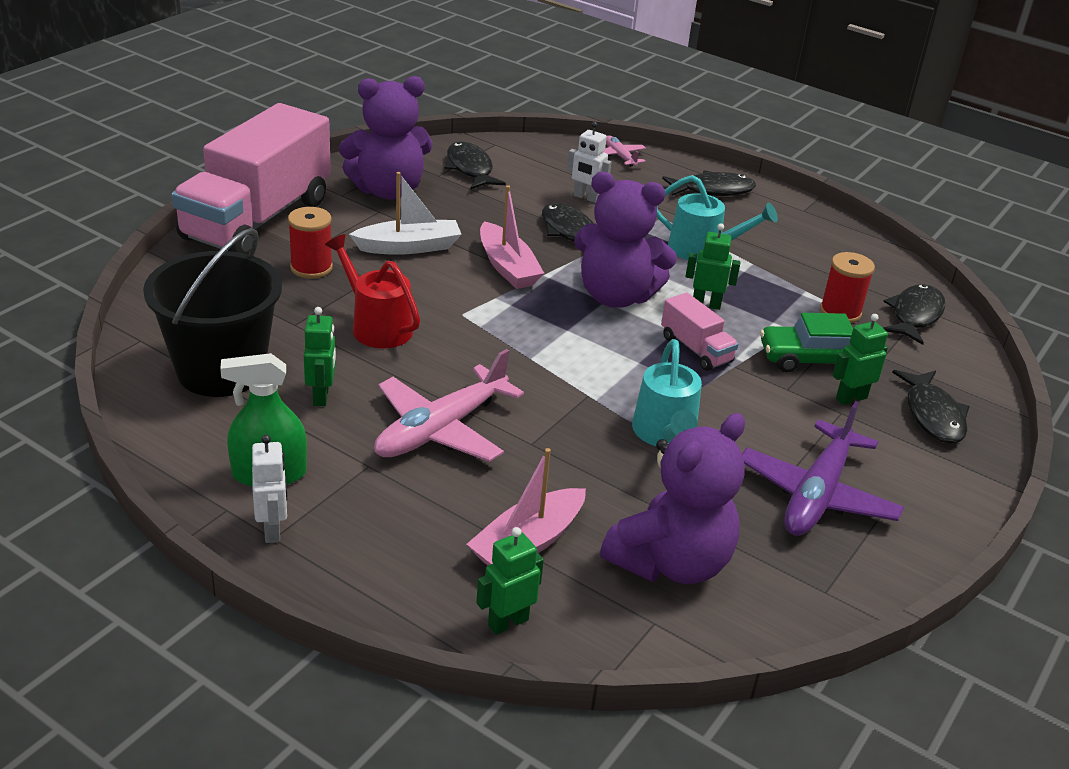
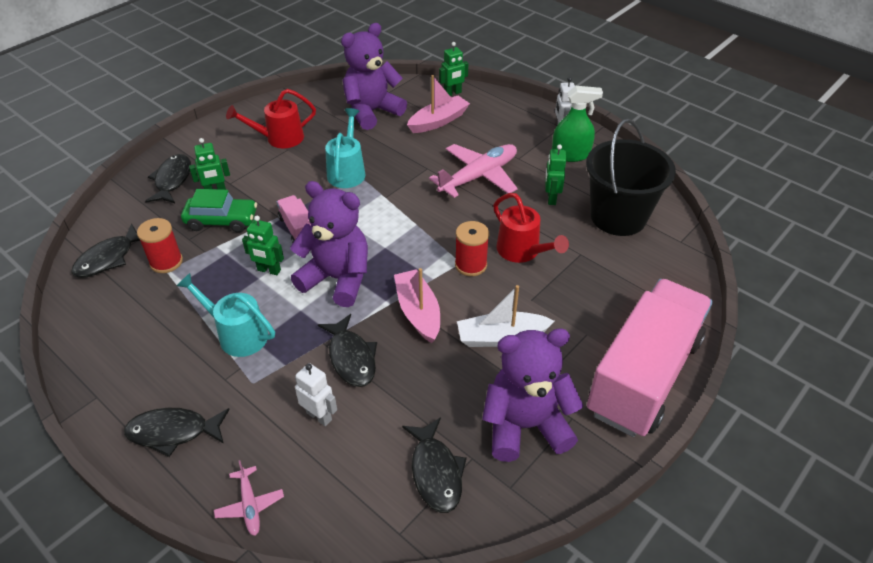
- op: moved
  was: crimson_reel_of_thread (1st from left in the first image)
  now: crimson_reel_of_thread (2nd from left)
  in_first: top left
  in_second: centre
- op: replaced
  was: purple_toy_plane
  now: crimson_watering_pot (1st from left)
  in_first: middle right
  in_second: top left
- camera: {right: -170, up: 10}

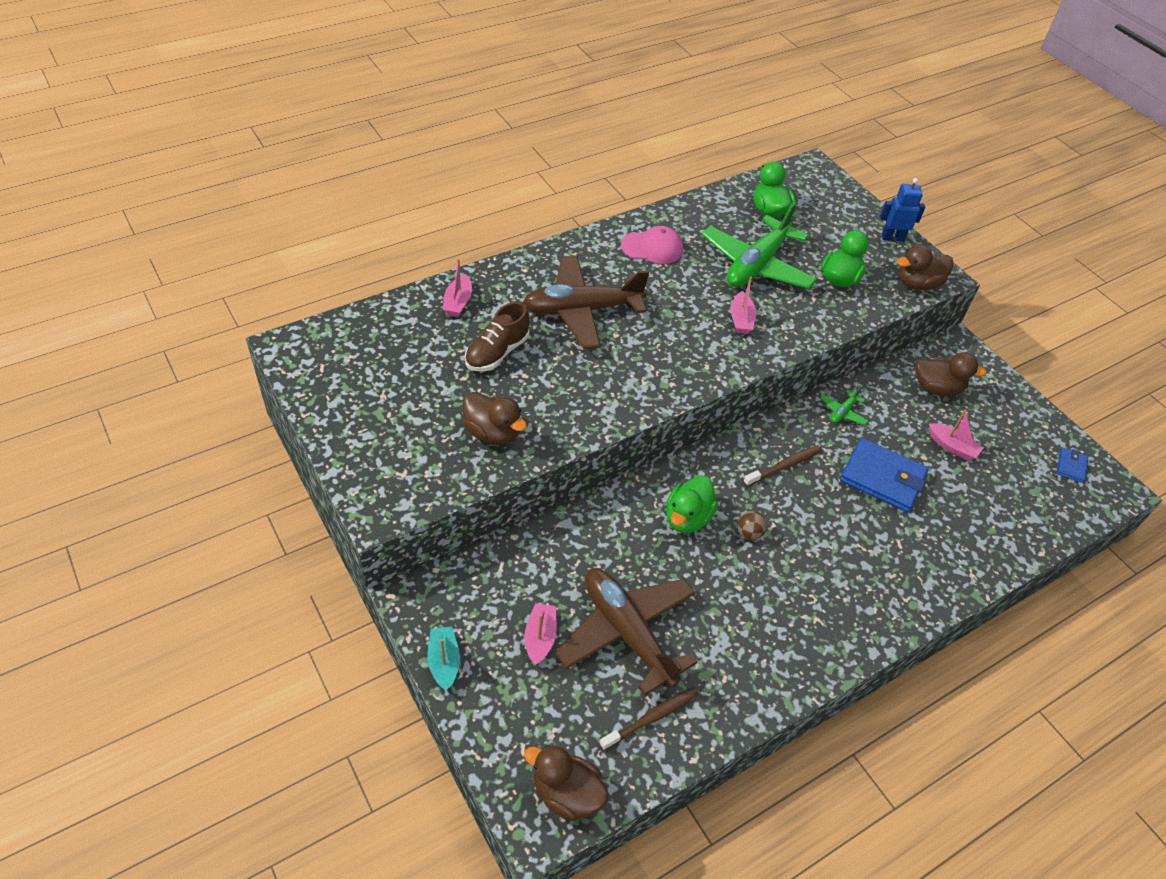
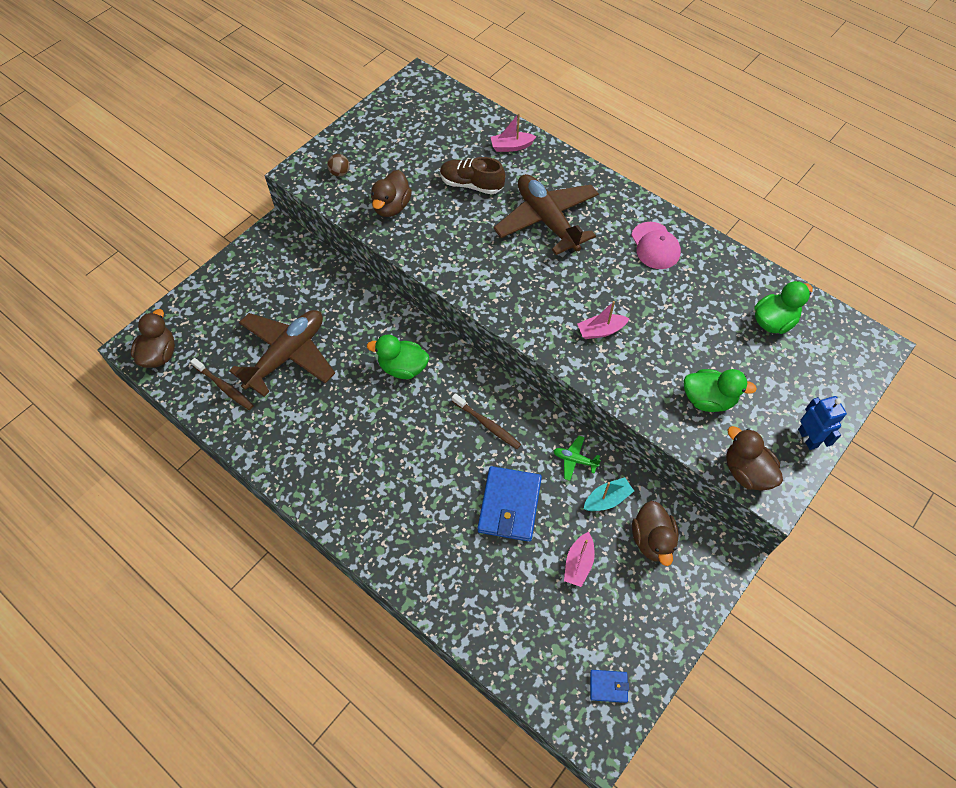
- op: removed
  was: emerald_toy_plane (1st from left)
  in_first: top centre
- op: moved
  was: dark_brown_play_ball
  in_first: centre
  in_second: top centre
- op: removed
  was: rose-pink_boat (2nd from left)
  in_first: bottom centre
- op: moved
  was: turquoise_boat
  in_first: bottom centre
  in_second: centre
- camera: {right: 75, up: 10}

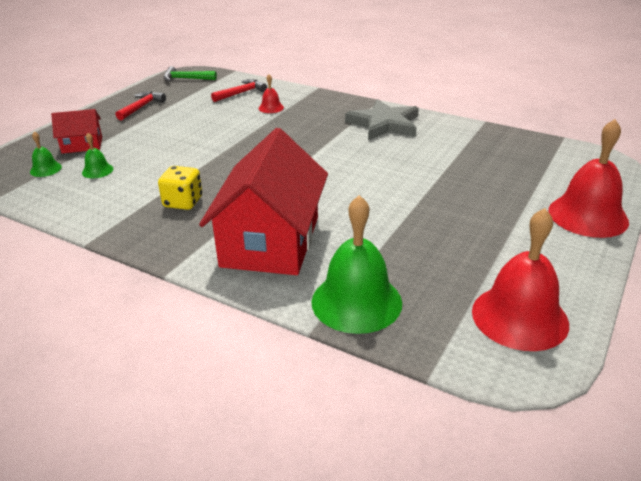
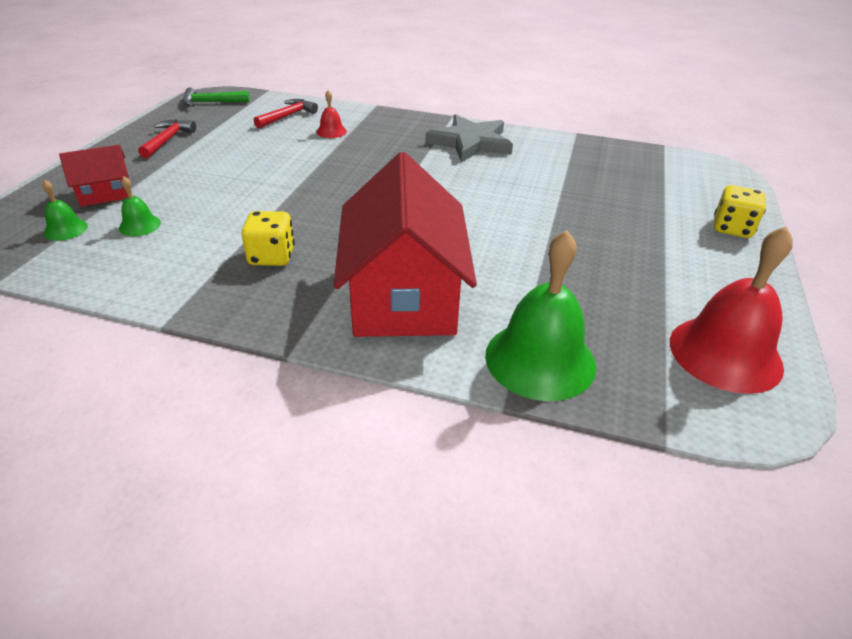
- op: replaced
  was: crimson_hand_bell (3rd from left)
  now: golden_die (2nd from left)
  in_first: middle right
  in_second: top right
- camera: {right: -15, up: 5}

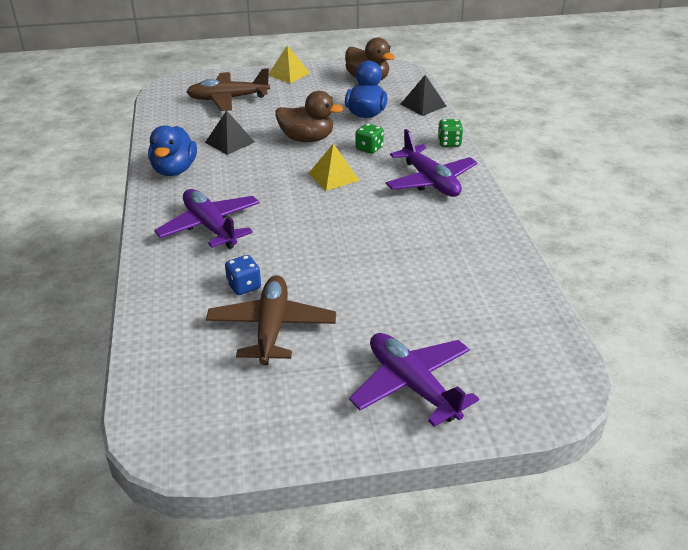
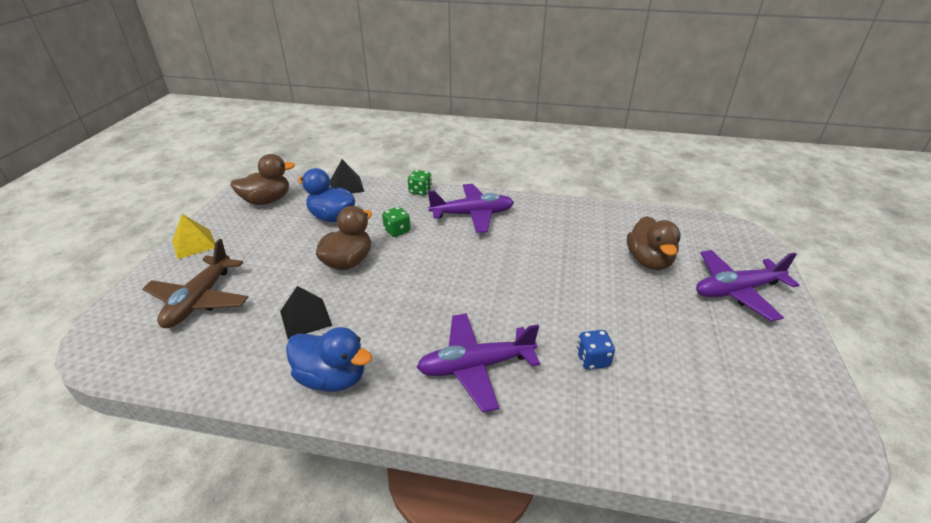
- op: removed
  was: golden_solid_pyramid (2nd from left)
  in_first: top centre
- op: removed
  was: dark_brown_toy_plane (2nd from left)
  in_first: centre
- op: added
  now: dark_brown_rubber_duck (3rd from left)
  in_second: middle right
- camera: {right: -70, up: 0}

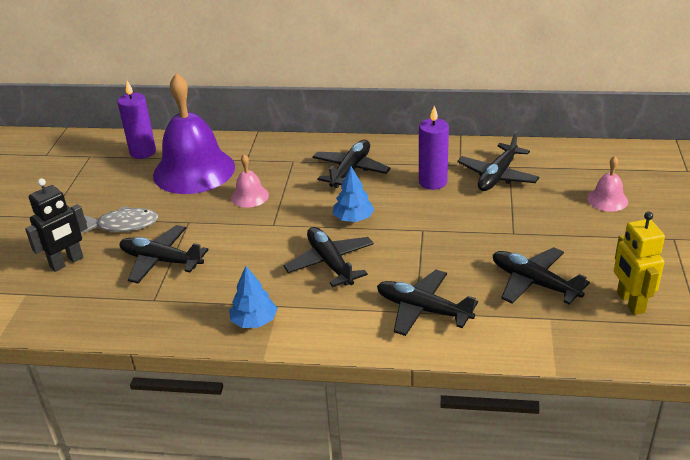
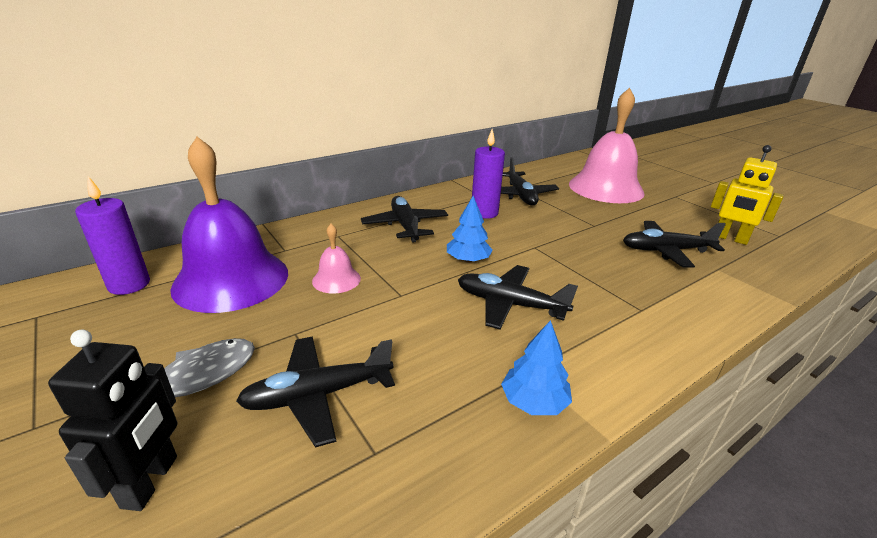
- op: resized
  was: rose-pink_hand_bell (2nd from left)
  in_first: middle right
  in_second: top right
  ratio: 2.26
- op: removed
  was: black_toy_plane (4th from left)
  in_first: centre
- camera: {right: -45, up: -5}

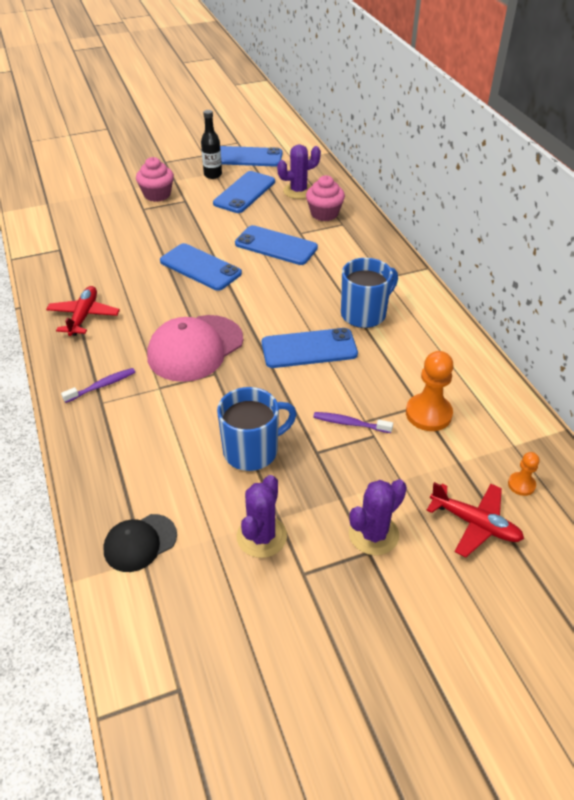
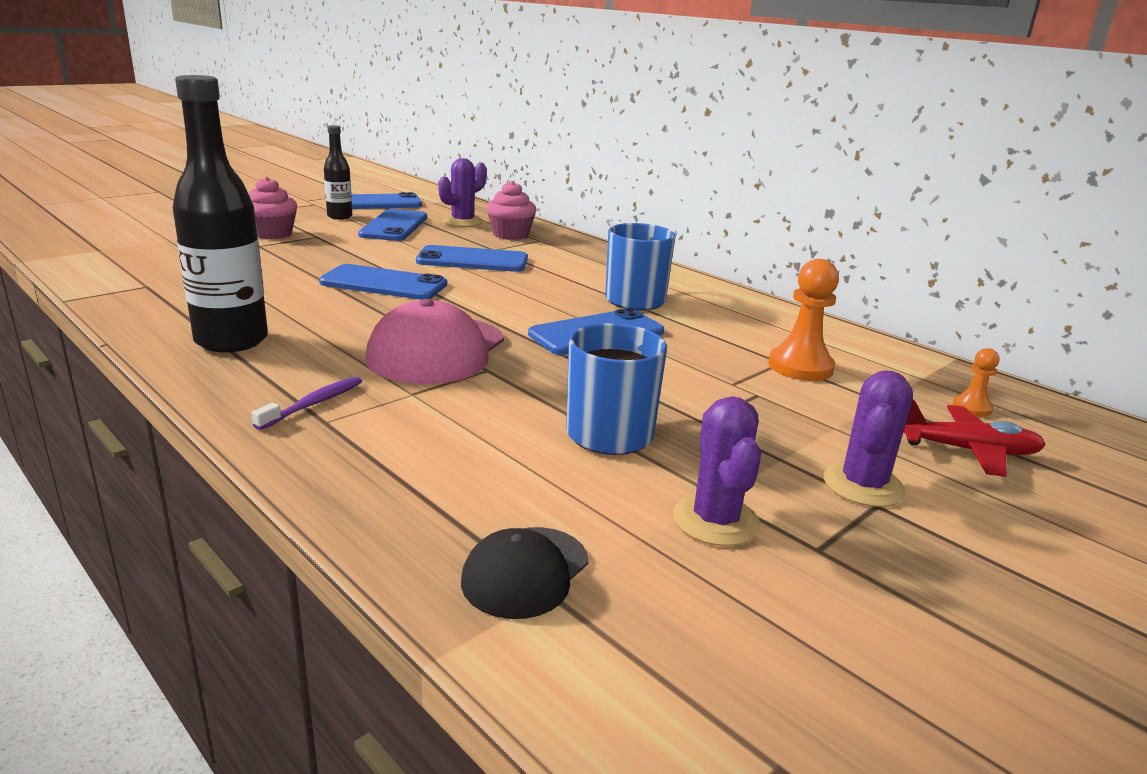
- op: replaced
  was: crimson_toy_plane (1st from left)
  now: black_flask (1st from left)
  in_first: middle left
  in_second: top left
- op: removed
  was: purple_toothbrush (2nd from left)
  in_first: centre
- camera: {right: -25, up: -20}

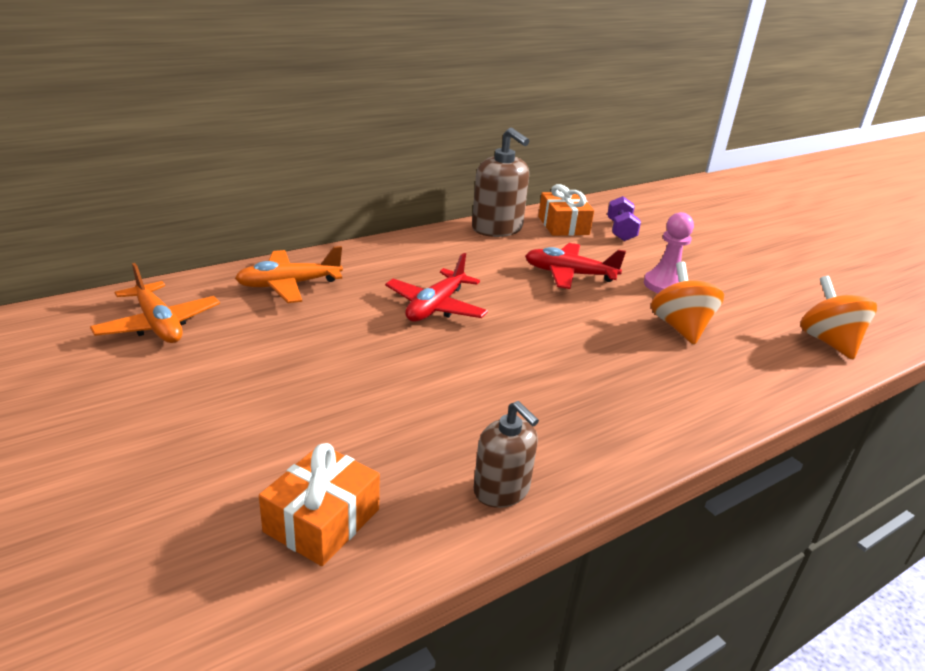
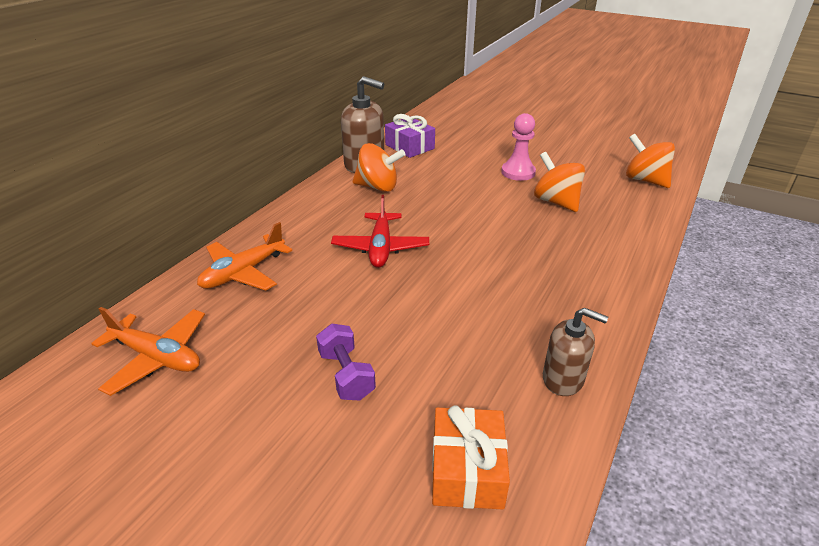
- op: recoloured
  was: orange-coloured_wrapped_gift (2nd from left)
  now: purple_wrapped_gift
  in_first: top centre
  in_second: top centre
- op: moved
  was: purple_hand_weight
  in_first: top right
  in_second: centre
- op: removed
  was: crimson_toy_plane (2nd from left)
  in_first: centre
- op: added
  now: orange-coloured_spinning_top (1st from left)
  in_second: top centre
- camera: {right: -25, up: 5}

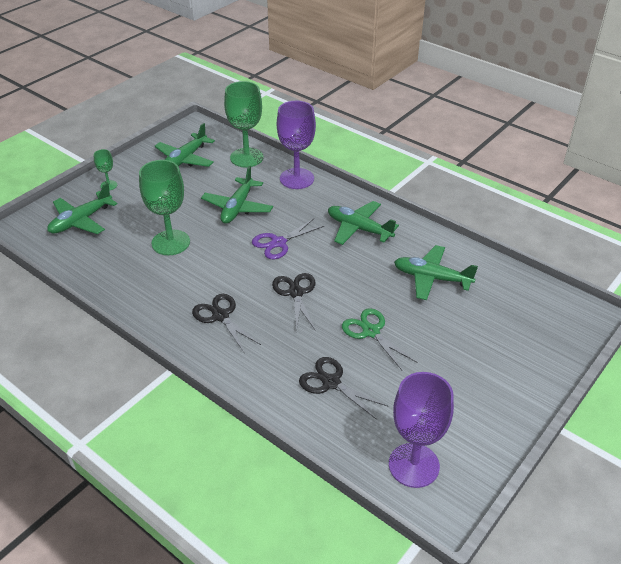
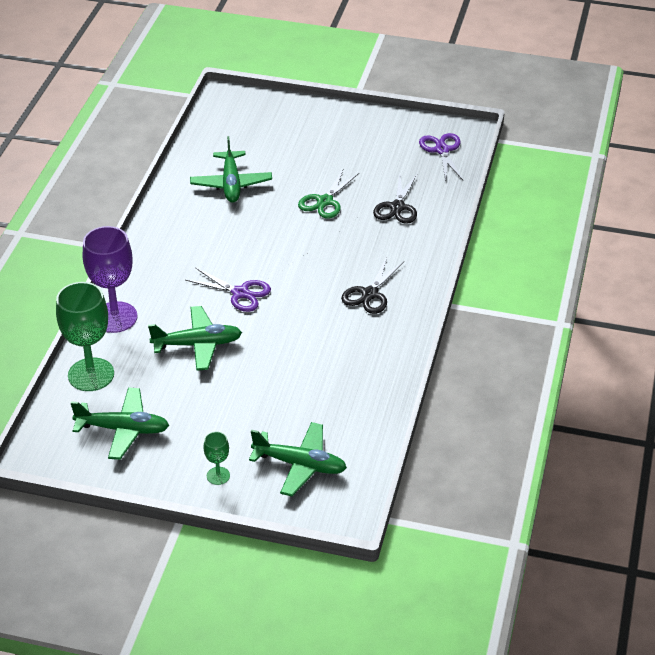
- op: removed
  was: emerald_goblet (2nd from left)
  in_first: middle left
- op: removed
  was: emerald_toy_plane (4th from left)
  in_first: centre
- op: removed
  was: black_pair_of_scissors (2nd from left)
  in_first: centre
- op: replaced
  was: purple_goblet (2nd from left)
  now: purple_pair_of_scissors (2nd from left)
  in_first: bottom right
  in_second: top right
- camera: {right: -115, up: 0}

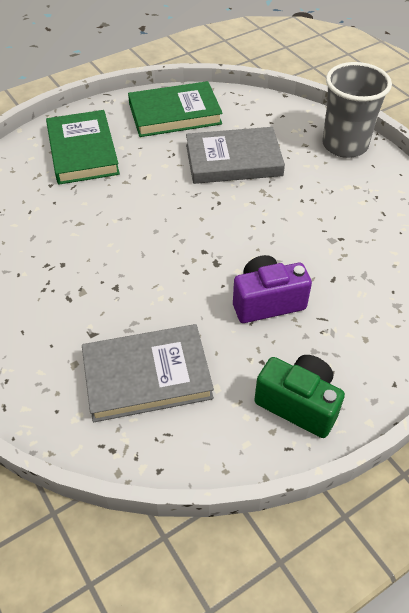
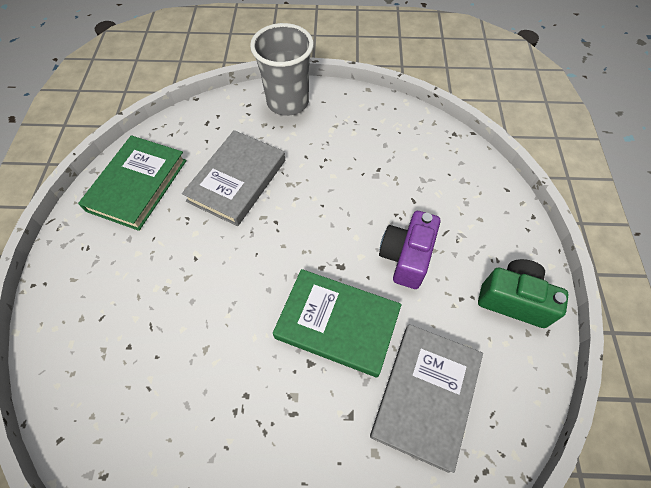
- op: moved
  was: emerald_book (1st from left in the first image)
  now: emerald_book (2nd from left)
  in_first: top left
  in_second: centre
- op: turned
  was: emerald_compact_camera
  in_first: middle right
  in_second: middle right
  clockwise: 45
- camera: {right: -55, up: 10}

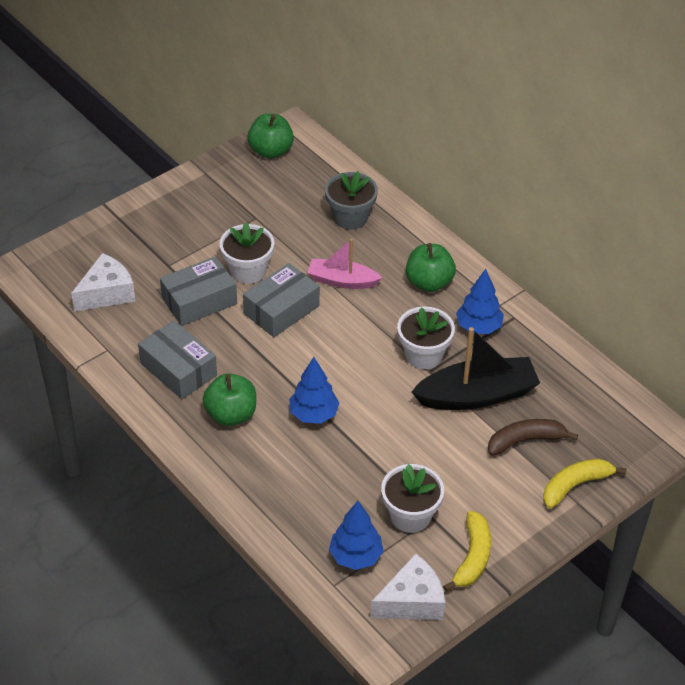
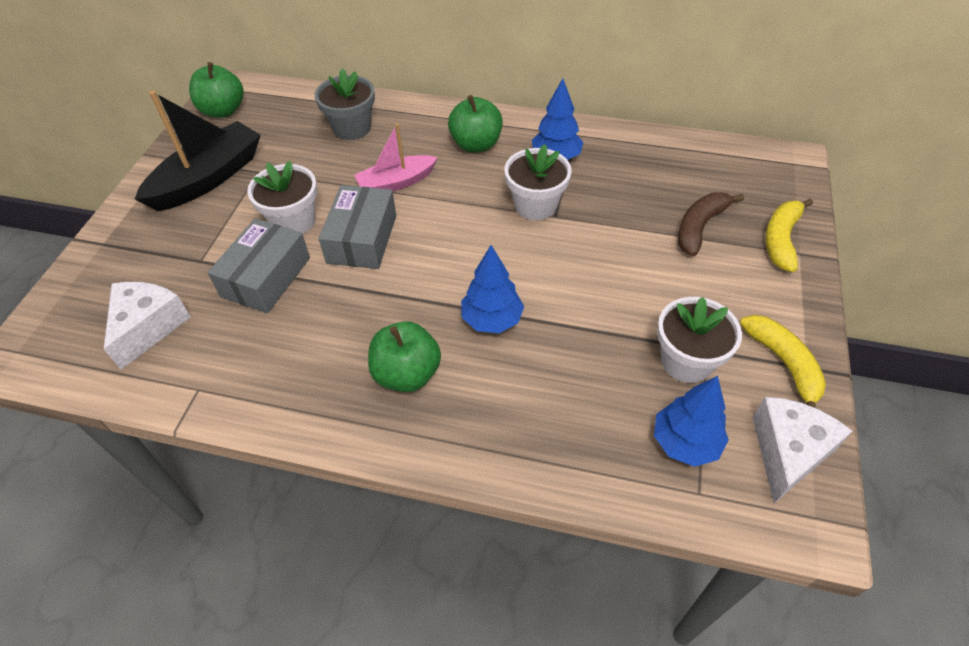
- op: removed
  was: gray_box (1st from left)
  in_first: middle left
- op: moved
  was: black_boat
  in_first: middle right
  in_second: top left
- camera: {right: -35, up: 5}

